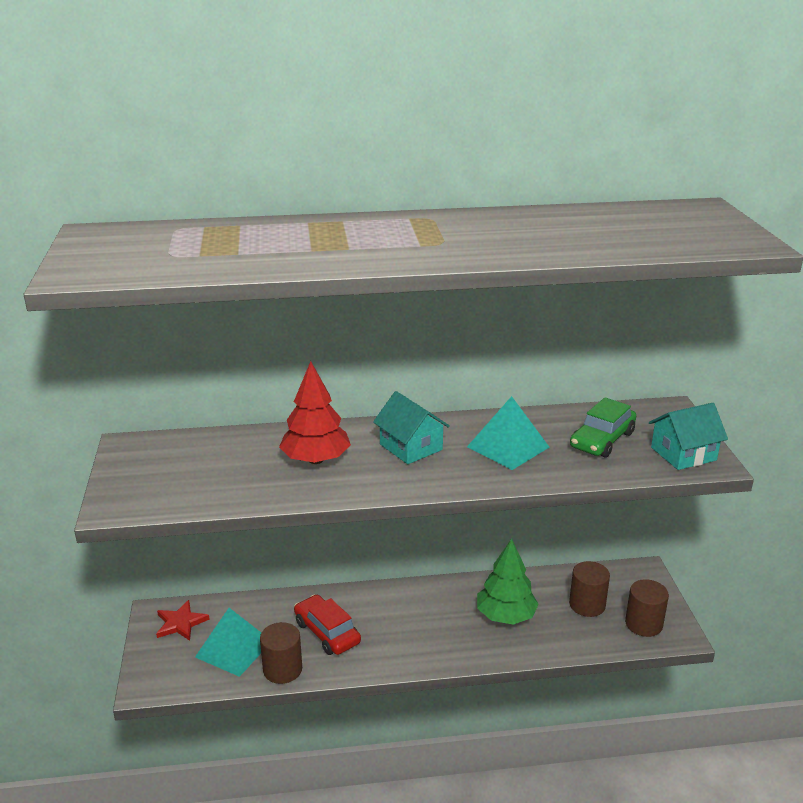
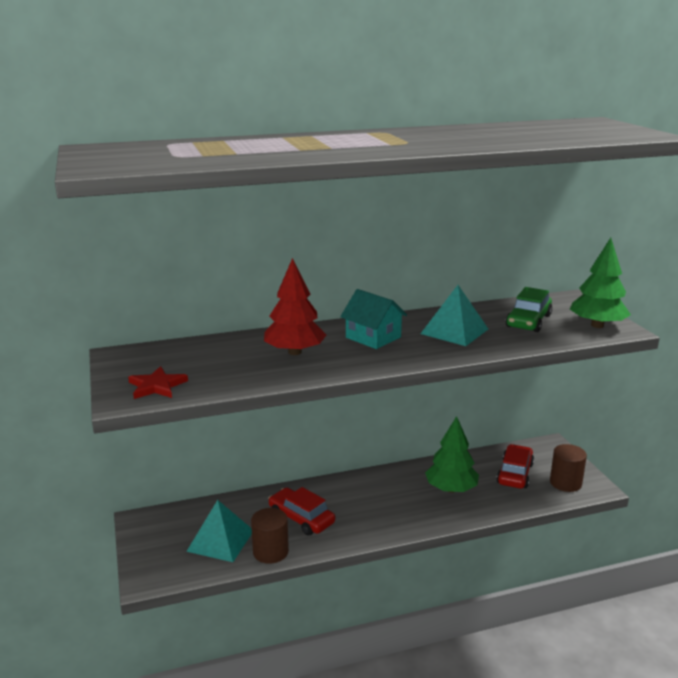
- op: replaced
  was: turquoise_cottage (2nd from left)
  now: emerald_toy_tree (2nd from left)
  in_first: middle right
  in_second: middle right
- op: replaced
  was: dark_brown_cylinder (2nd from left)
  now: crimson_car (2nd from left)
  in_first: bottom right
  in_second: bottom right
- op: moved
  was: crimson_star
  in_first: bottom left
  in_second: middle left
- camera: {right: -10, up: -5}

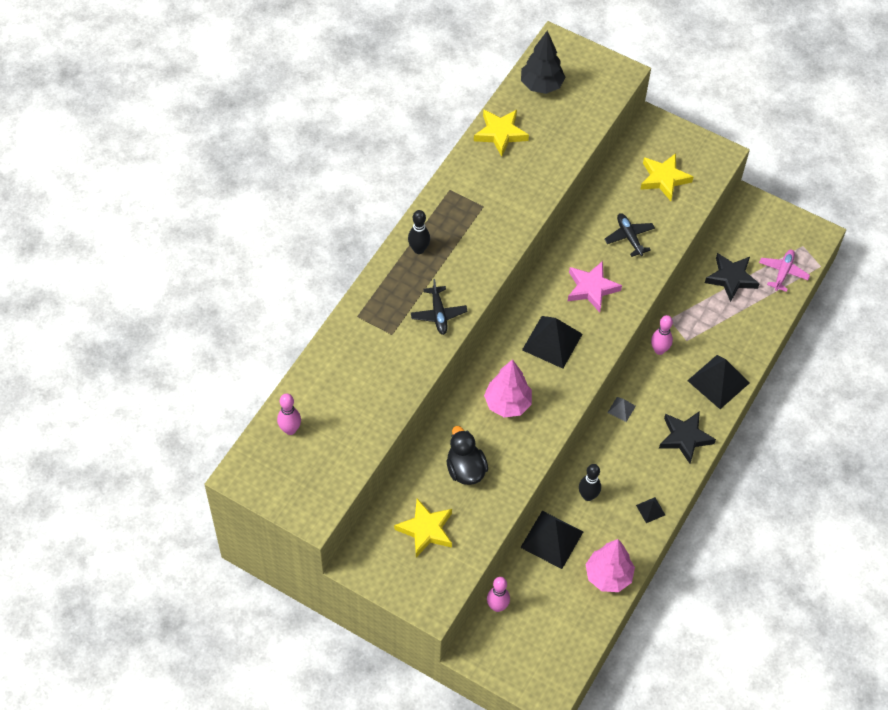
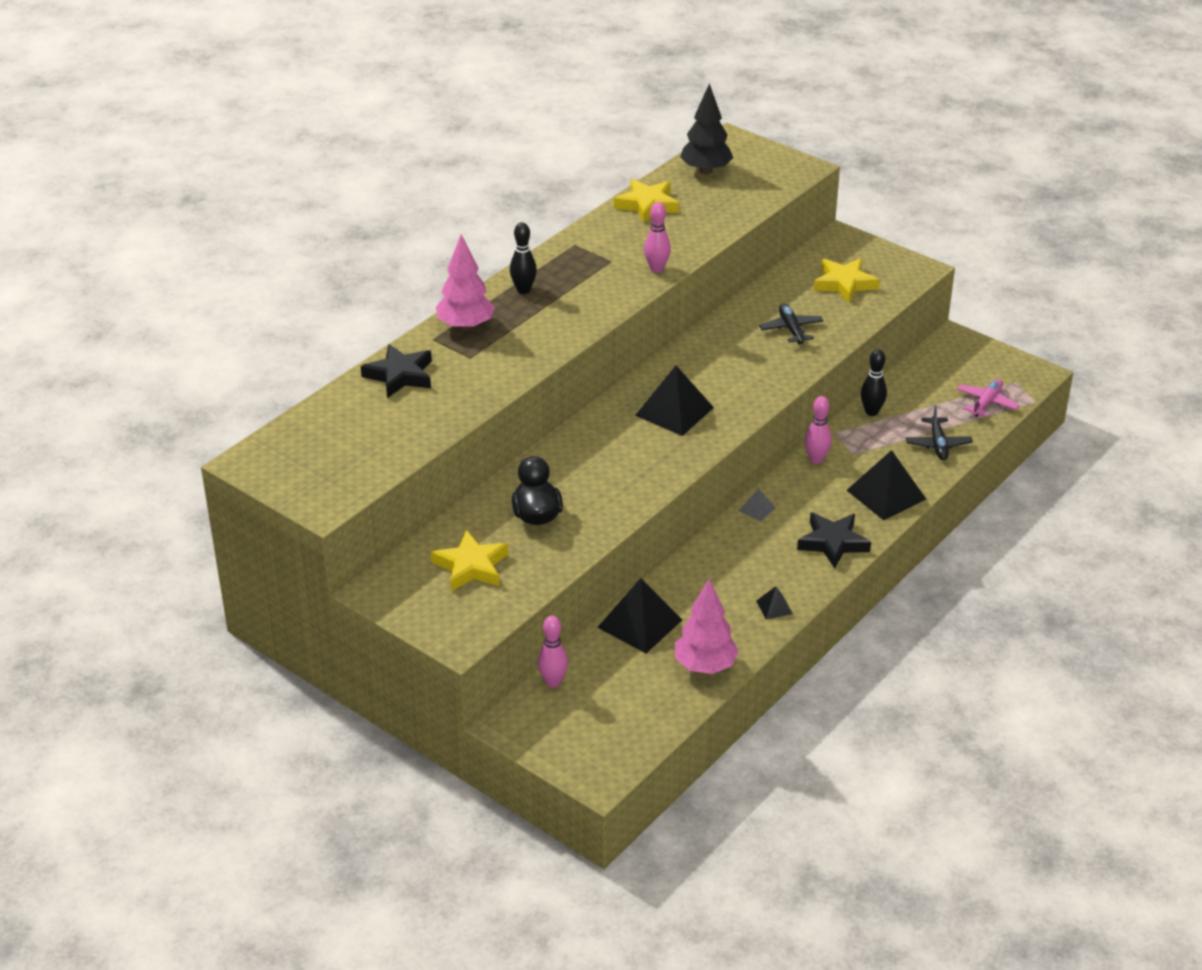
- op: moved
  was: black_star (2nd from left in the first image)
  now: black_star (1st from left)
  in_first: middle right
  in_second: middle left
- op: removed
  was: rose-pink_star
  in_first: middle right
- op: moved
  was: black_toy_plane (1st from left in the first image)
  now: black_toy_plane (2nd from left)
  in_first: centre
  in_second: middle right
- op: moved
  was: rose-pink_toy_tree (1st from left)
  in_first: centre
  in_second: top centre
- op: moved
  was: rose-pink_tenpin (1st from left in the first image)
  now: rose-pink_tenpin (2nd from left)
  in_first: middle left
  in_second: top centre
- op: moved
  was: black_tenpin (2nd from left)
  in_first: bottom centre
  in_second: middle right
- camera: {right: 10, up: -20}

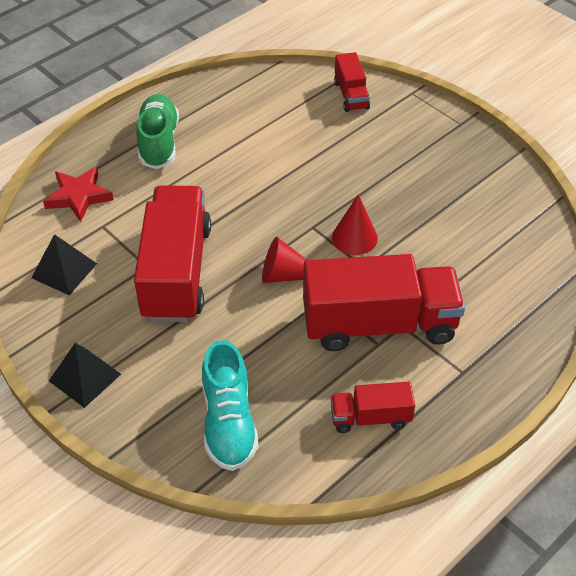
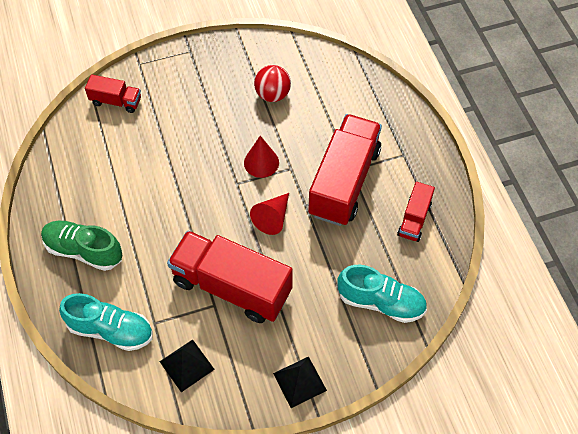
- op: replaced
  was: crimson_star
  now: turquoise_lace-up_shoe (1st from left)
  in_first: middle left
  in_second: bottom left
- op: added
  now: crimson_play_ball
  in_second: top centre
- camera: {right: -65, up: 10}

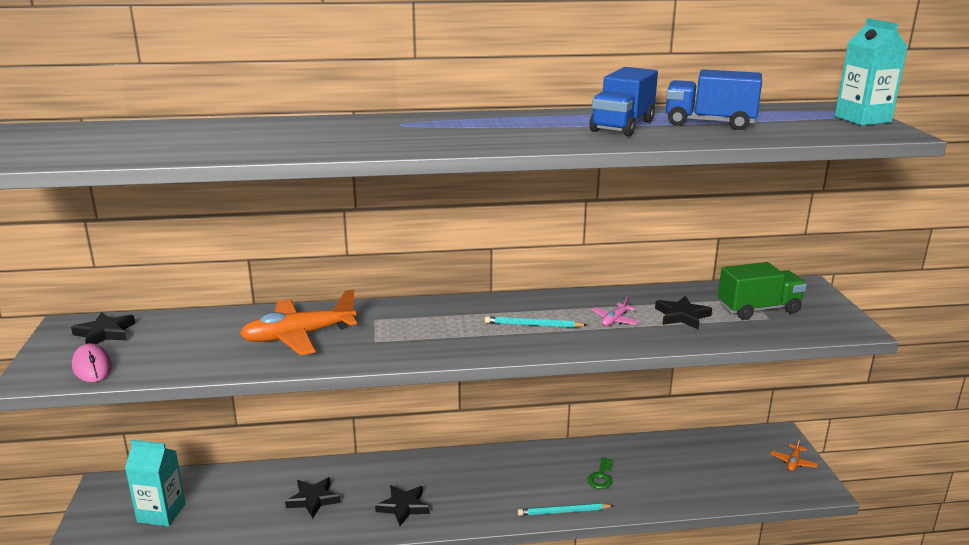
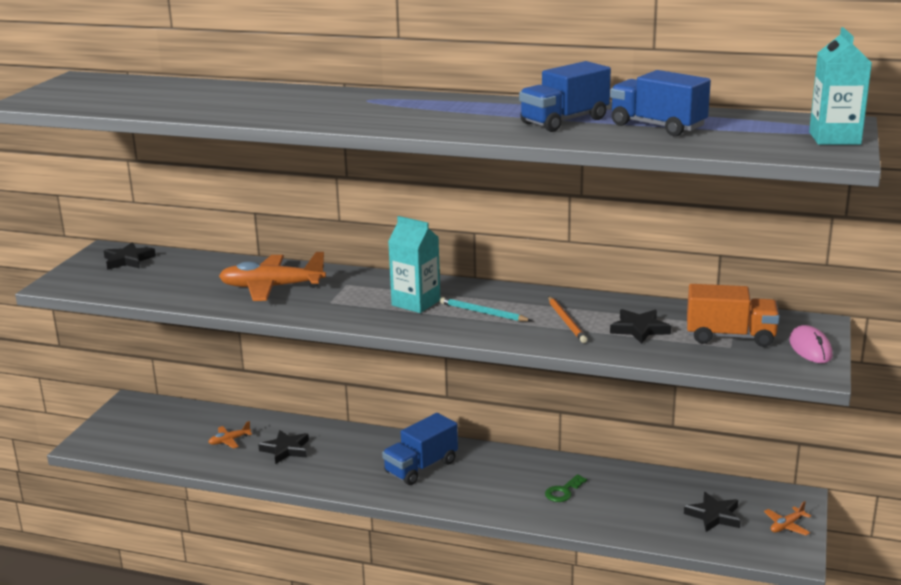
- op: recoloured
  was: emerald_lorry
  now: orange-coloured_lorry
  in_first: middle right
  in_second: middle right
- op: replaced
  was: rose-pink_toy_plane
  now: orange-coloured_lead_pencil
  in_first: centre
  in_second: centre
- op: moved
  was: rose-pink_mouse
  in_first: middle left
  in_second: middle right
- op: moved
  was: turquoise_juice_carton (1st from left)
  in_first: bottom left
  in_second: centre
- op: moved
  was: black_star (3rd from left in the first image)
  now: black_star (4th from left)
  in_first: bottom centre
  in_second: bottom right
- op: removed
  was: turquoise_lead_pencil (2nd from left)
  in_first: bottom centre
- op: added
  now: blue_lorry (1st from left)
  in_second: bottom centre
- op: added
  now: orange-coloured_toy_plane (1st from left)
  in_second: bottom left
- camera: {right: 25, up: 0}

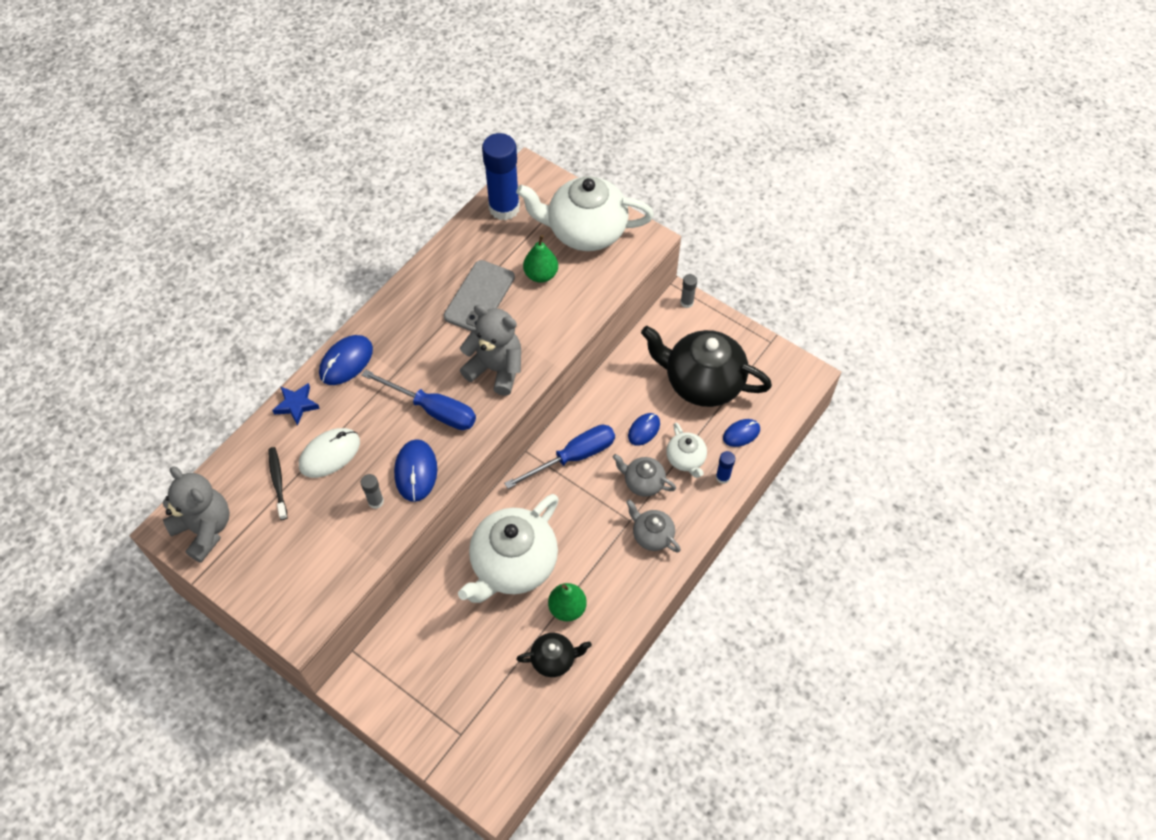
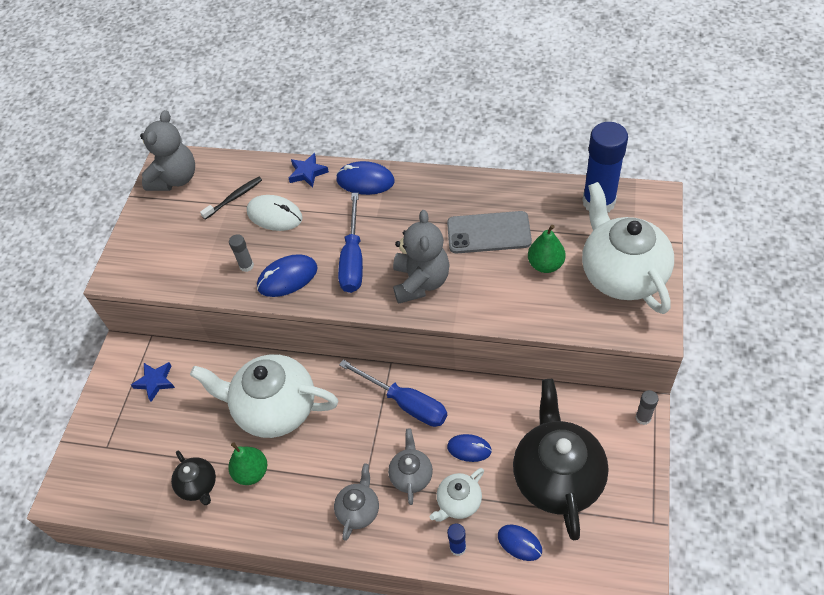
- op: added
  now: blue_star (1st from left)
  in_second: middle left
- camera: {right: 70, up: -5}

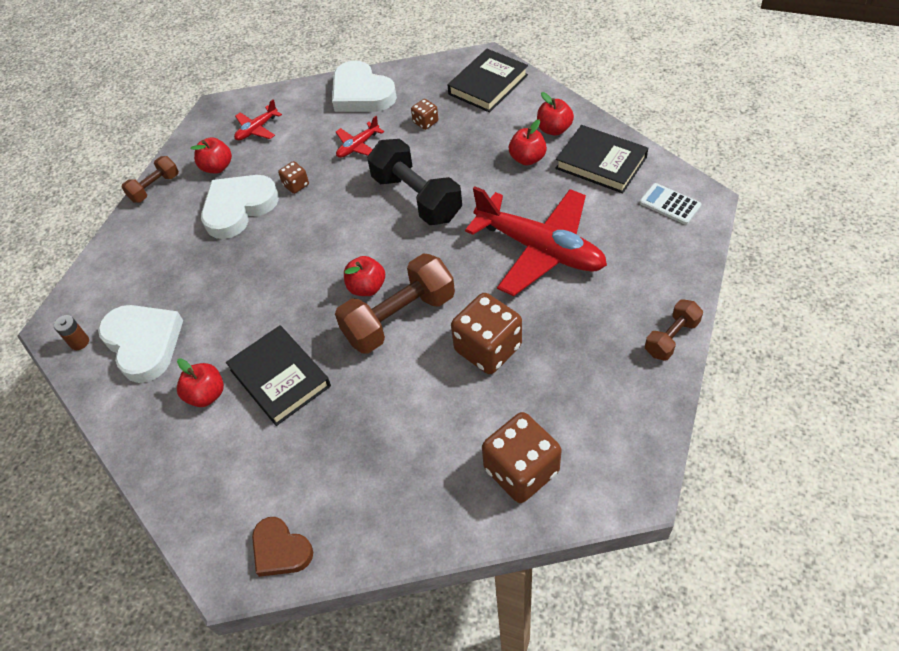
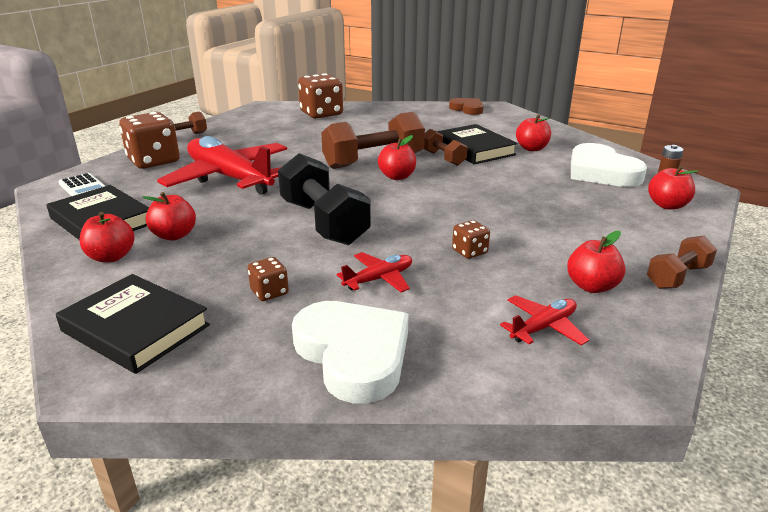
- op: turned
  was: black_book (2nd from left)
  in_first: top centre
  in_second: middle left
  clockwise: 75
- op: removed
  was: white_heart (2nd from left)
  in_first: top left
- op: moved
  was: dark_brown_die (3rd from left in the first image)
  now: dark_brown_die (1st from left)
  in_first: centre
  in_second: top left
- op: added
  now: dark_brown_hand_weight (3rd from left)
  in_second: top centre
- op: added
  now: crimson_apple_fruit (6th from left)
  in_second: middle right
- camera: {right: -175, up: -25}

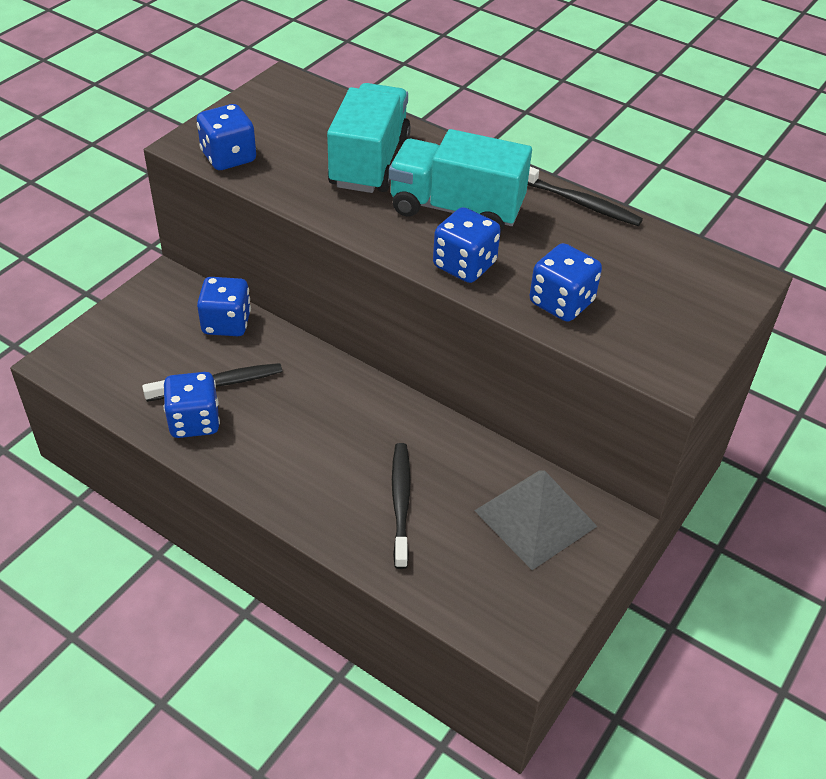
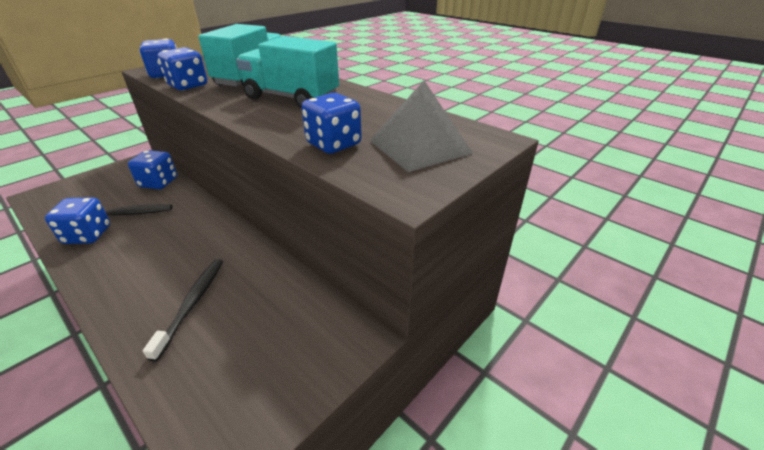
- op: removed
  was: black_toothbrush (3rd from left)
  in_first: top right
- op: moved
  was: blue_die (4th from left)
  in_first: top centre
  in_second: top left
- op: moved
  was: gray_solid_pyramid
  in_first: bottom centre
  in_second: top centre
- camera: {right: 10, up: -10}

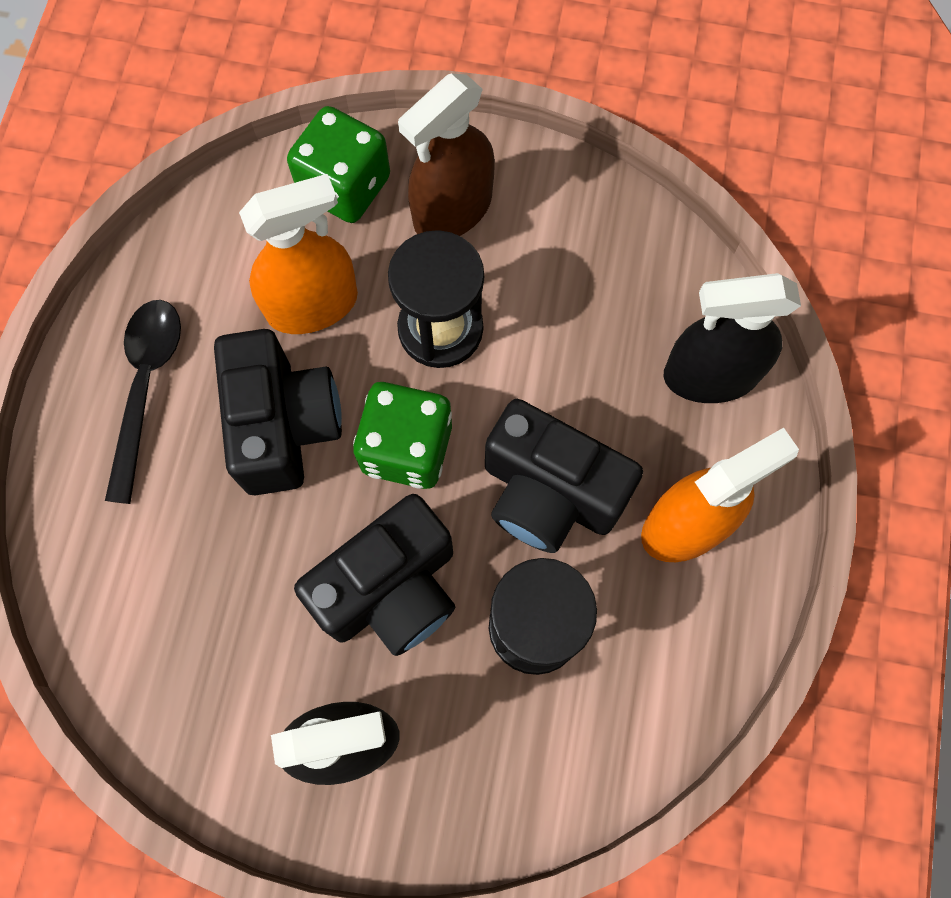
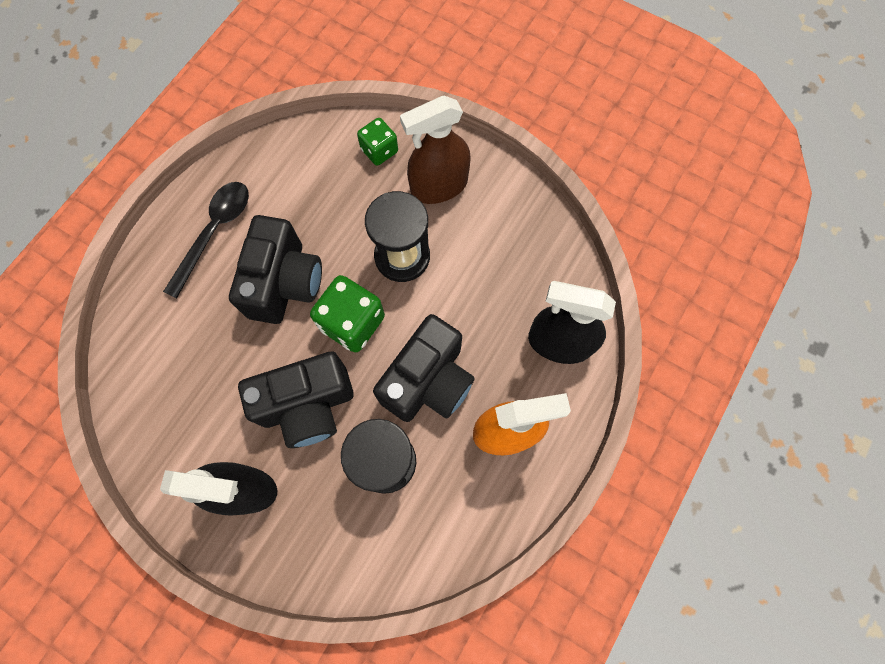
- op: resized
  was: emerald_die (1st from left in the first image)
  in_first: top centre
  in_second: top centre
  ratio: 0.63
- op: removed
  was: orange-coloured_spray_bottle (1st from left)
  in_first: top left
- op: turned
  was: black_compact_camera (3rd from left)
  in_first: centre
  in_second: centre
  clockwise: -105
- camera: {right: 20, up: 0}

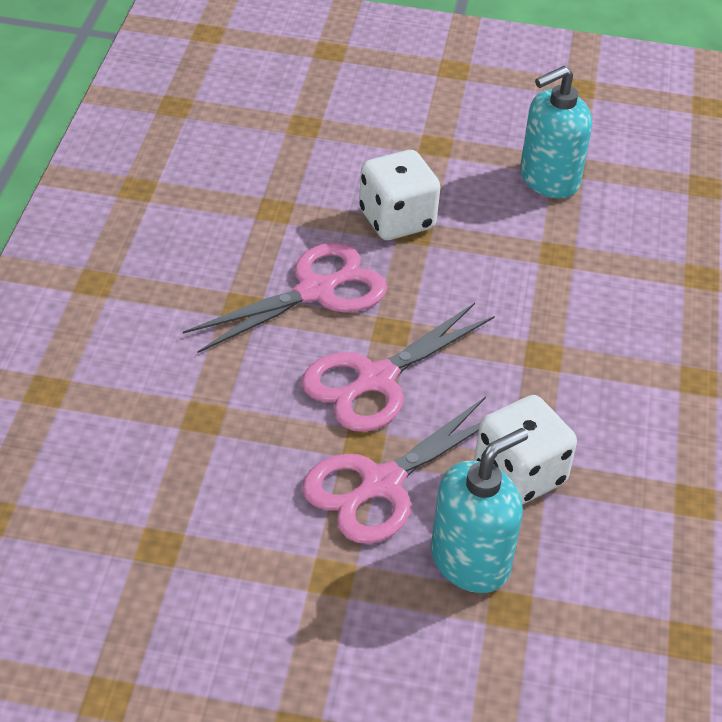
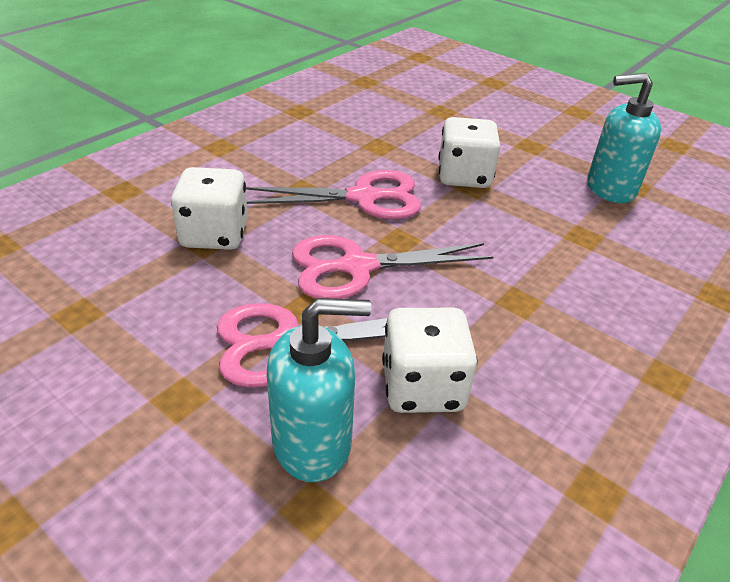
- op: added
  now: white_die (1st from left)
  in_second: middle left
- camera: {right: 30, up: -5}

